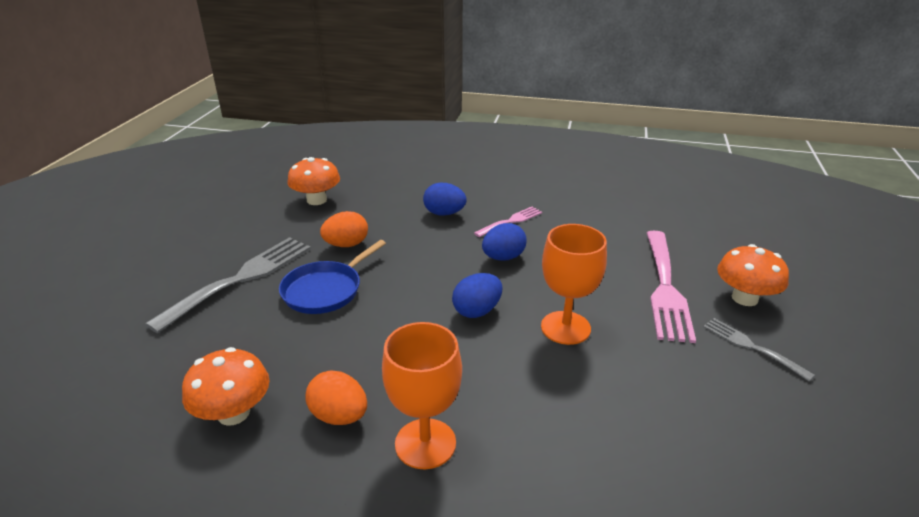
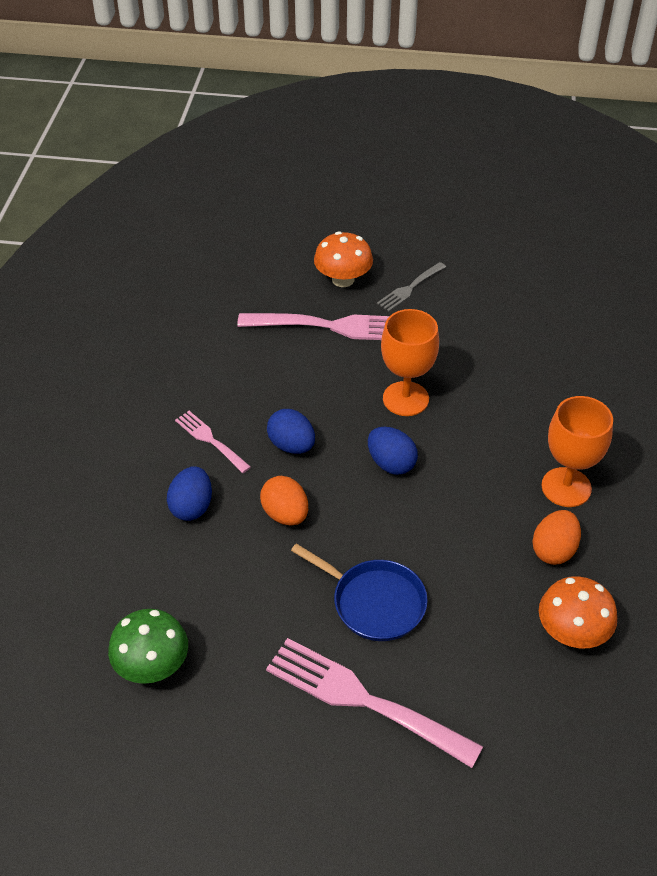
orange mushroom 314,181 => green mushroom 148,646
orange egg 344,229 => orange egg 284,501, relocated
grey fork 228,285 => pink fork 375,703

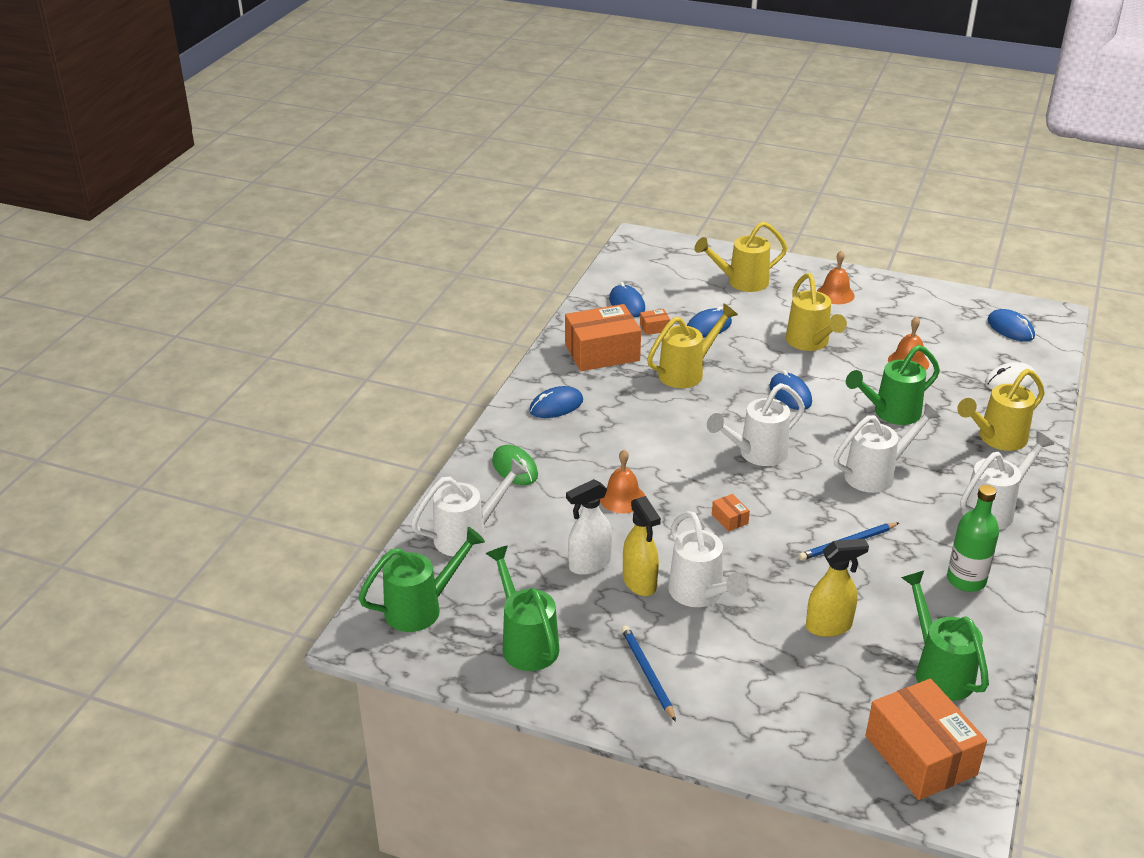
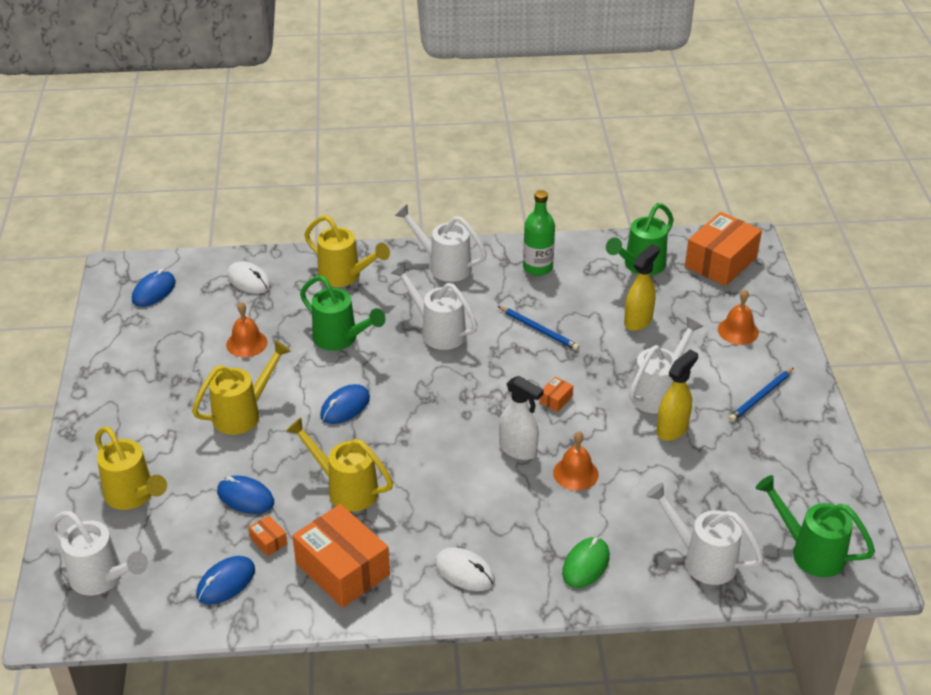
white watering can 756,424 => white watering can 99,553, relocated
blue mouse 556,402 => white mouse 465,569
white spray bottle 589,527 => white spray bottle 521,418, relocated
yellow spray bottle 837,588 => yellow spray bottle 642,287, 75 degrees clockwise
orange bell 836,277 => orange bell 738,317, relocated
green watering can 522,608 => nothing

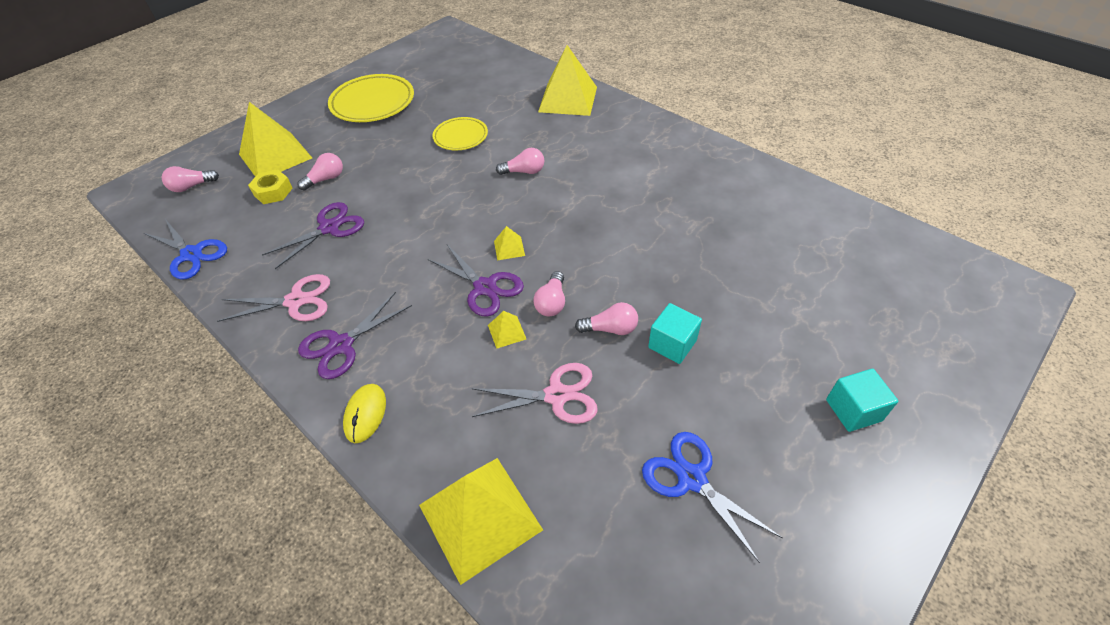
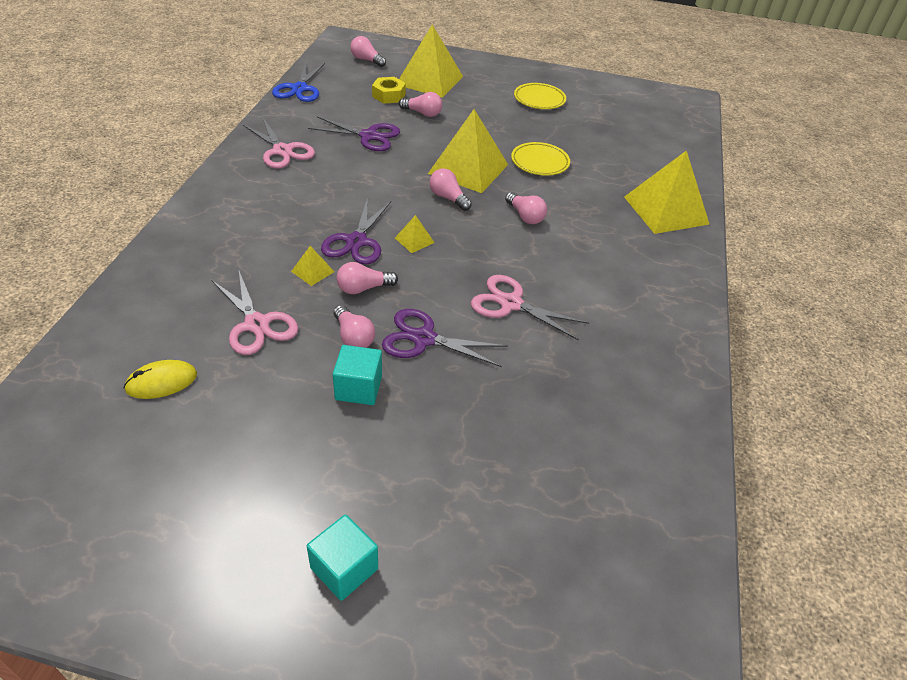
yellow mouse 364,413 => yellow mouse 160,379, relocated
purple scissors 355,335 => purple scissors 445,338, relocated
yellow pyramid 481,521 => yellow pyramid 468,151, relocated
nothing => pink light bulb 451,189
nothing => pink scissors 530,308
yellow plate 371,98 => yellow plate 540,96, x0.61
blue scissors 712,497 => nothing

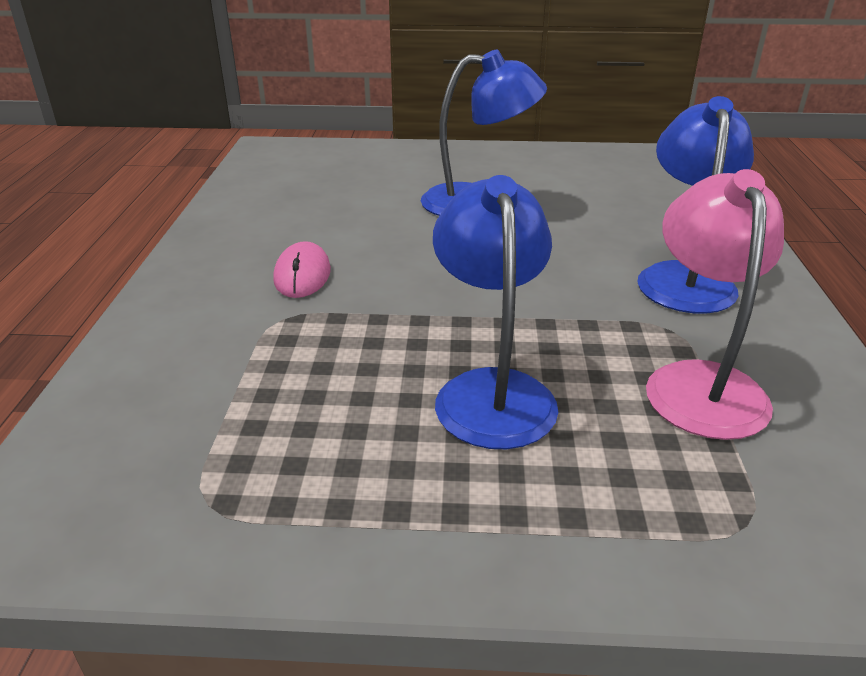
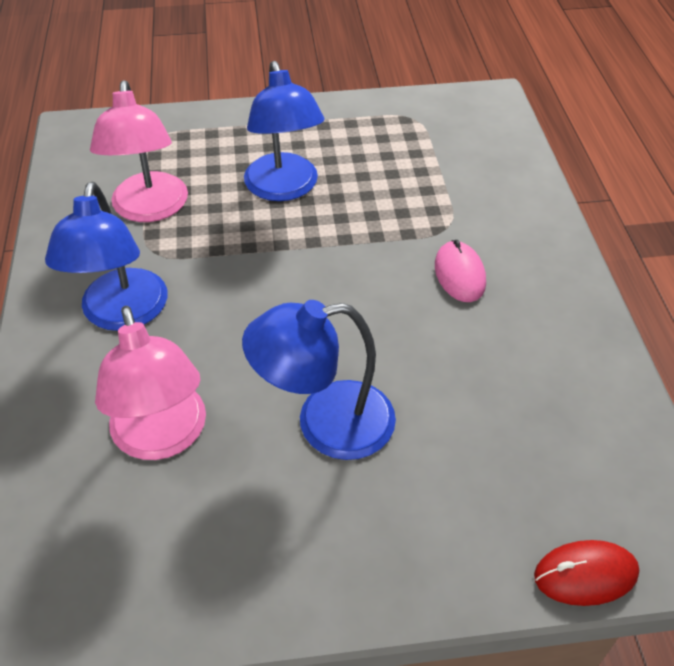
nothing => pink lamp 150,383
nothing => red mouse 586,573

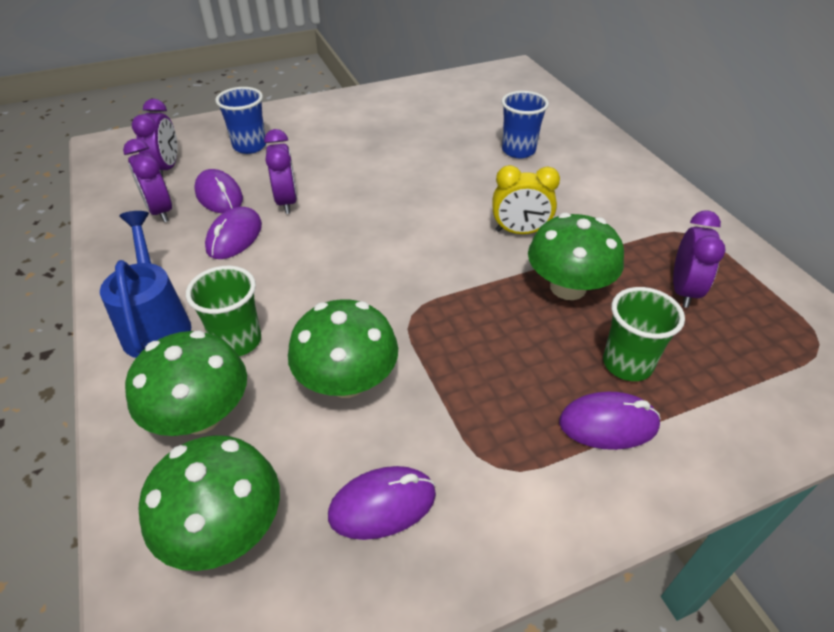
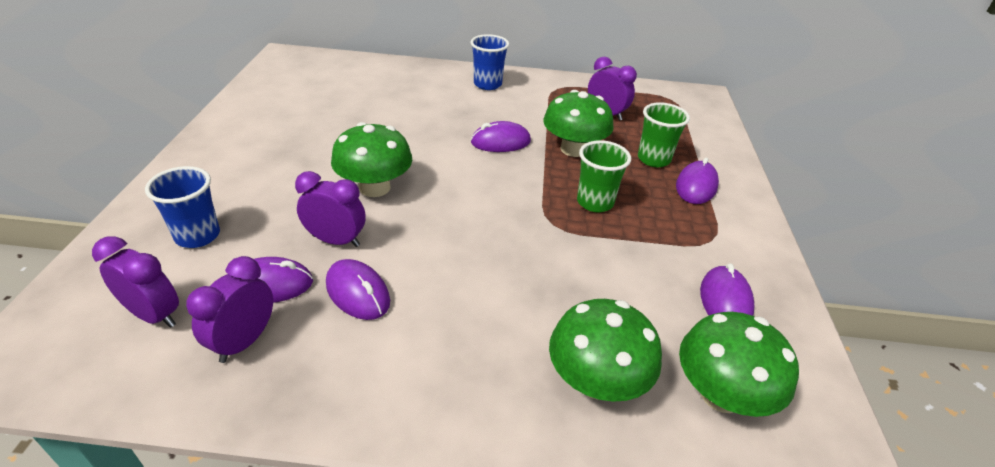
purple clock 147,180 => purple clock 229,309, 120 degrees clockwise
green mushroom 343,348 => green mushroom 371,159, relocated
blue cup 525,124 => blue cup 489,62, relocated
yellow clock 526,199 => purple mouse 501,136
green cup 223,311 => green cup 604,176, relocated
blue watering can 145,284 => nothing

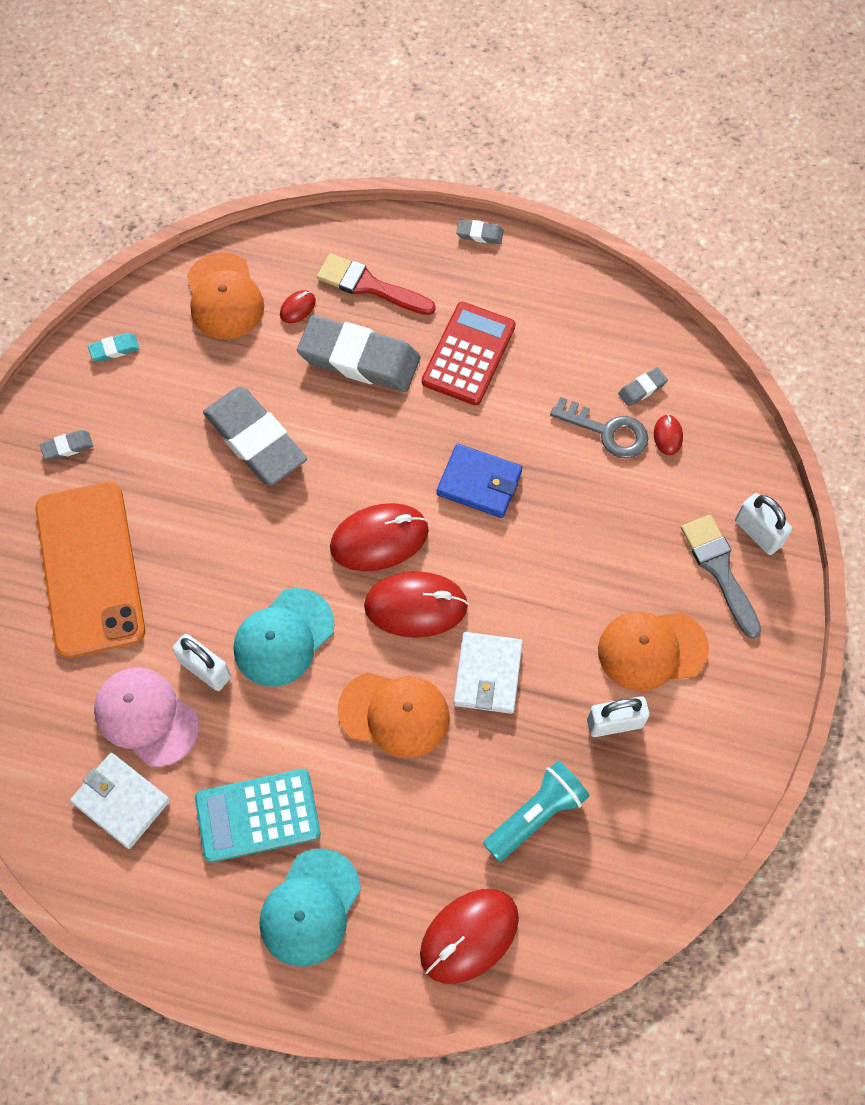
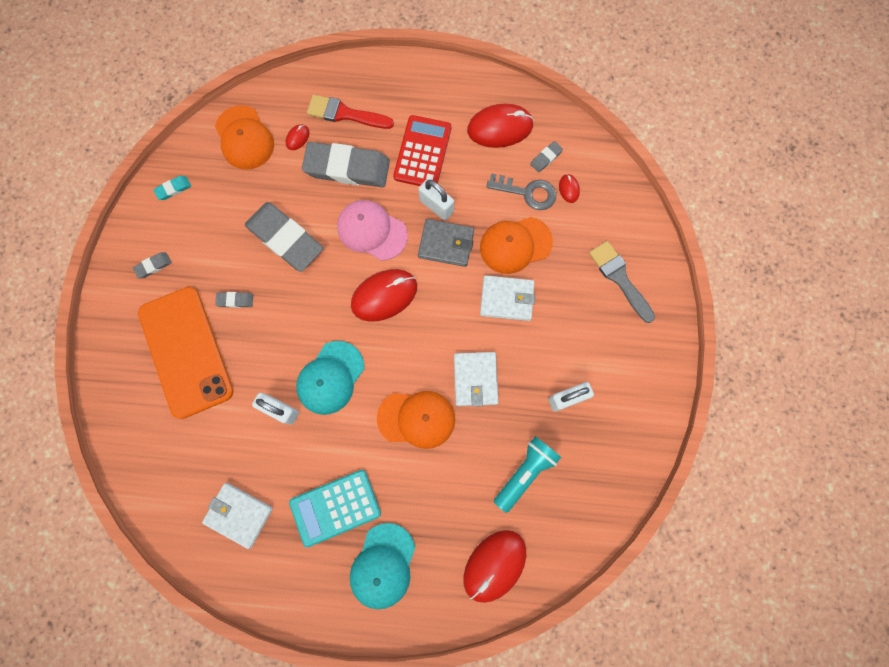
grey eraser 480,231 => grey eraser 234,300, relocated
pink cap 146,717 => pink cap 372,230, relocated
blue wallet 479,481 => grey wallet 446,243
white padlock 763,524 => white padlock 436,200, relocated
red mouse 416,604 => red mouse 500,126, relocated
orange cap 653,651 => orange cap 516,245, relocated
nothing => white wallet 507,298

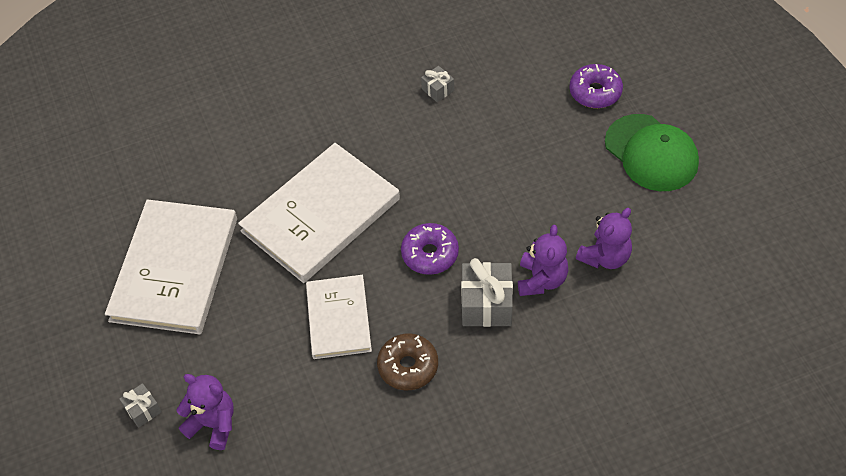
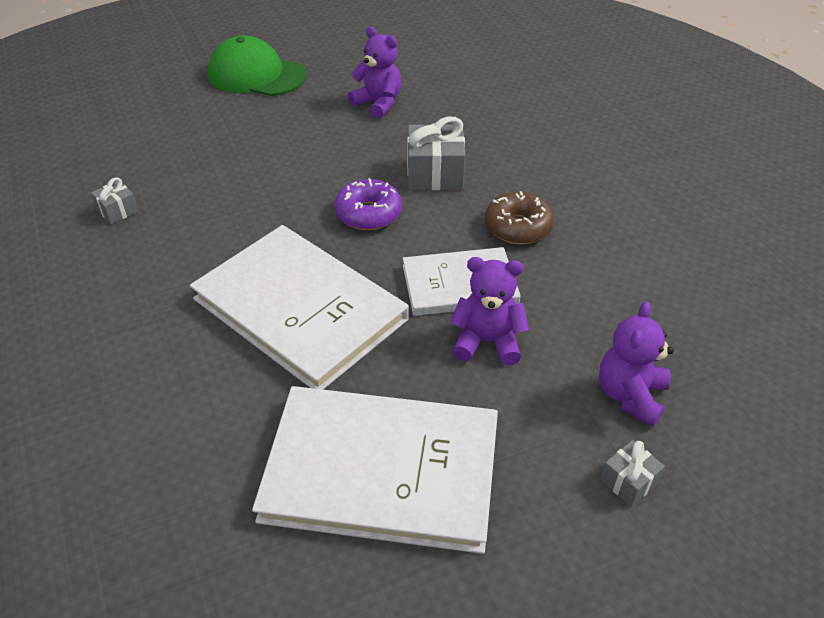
green cap 652,152 => green cap 257,65, 120 degrees counterclockwise
purple teddy bear 543,260 => purple teddy bear 489,311, relocated
purple donut 596,86 => nothing

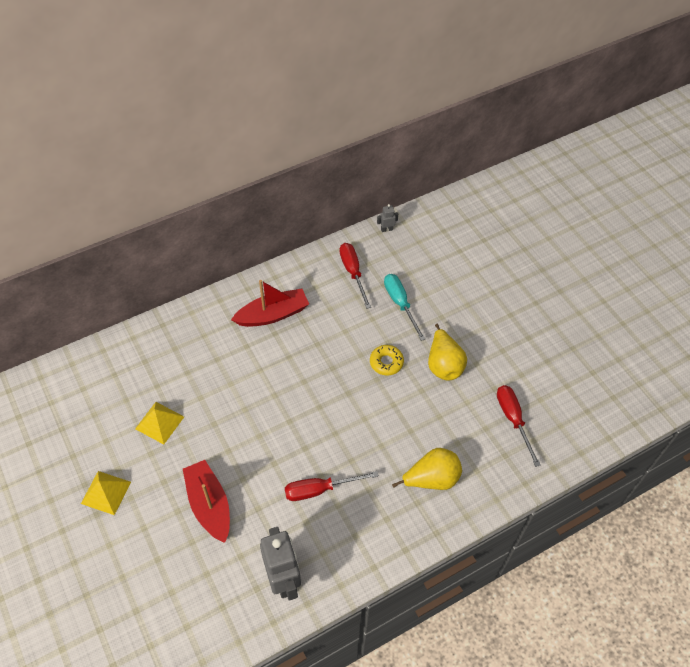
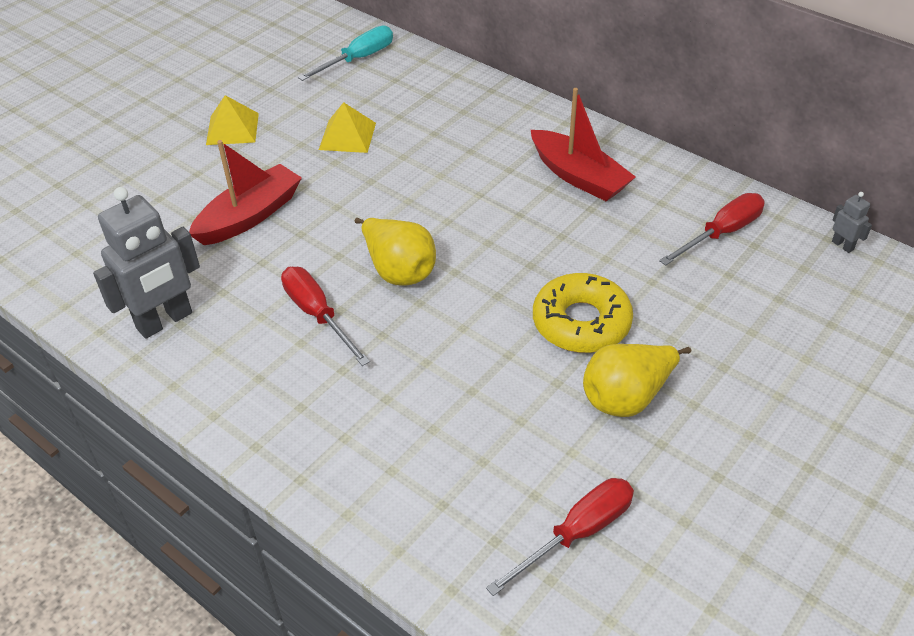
turquoise screwdriver 404,307 => turquoise screwdriver 345,53, relocated
yellow pear 427,469 => yellow pear 395,251, relocated
yellow donut 387,360 => yellow donut 583,313, x1.63

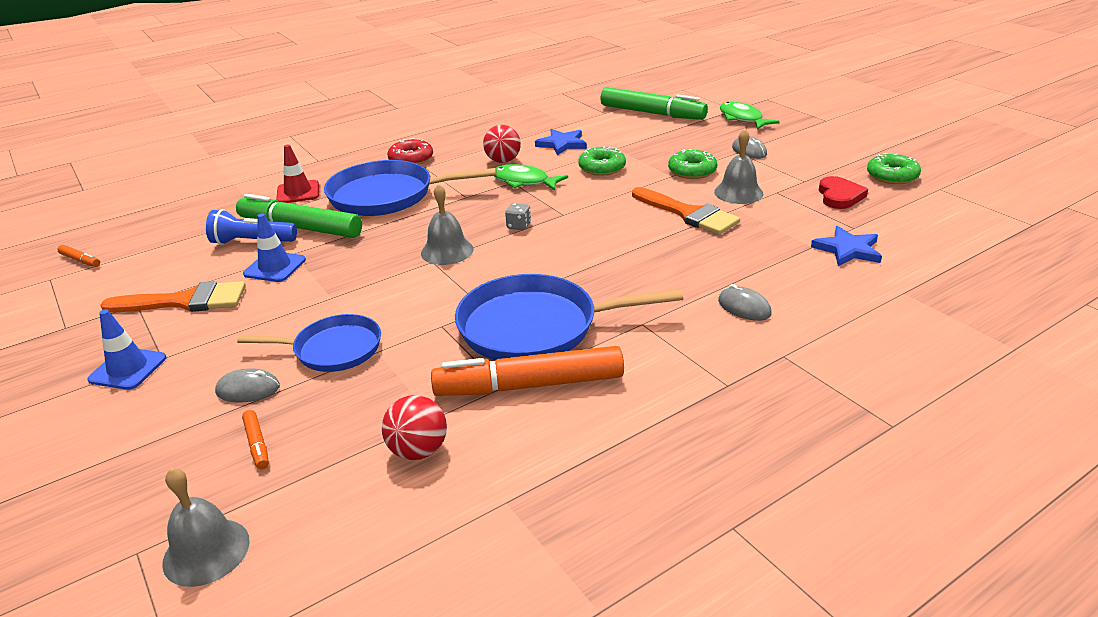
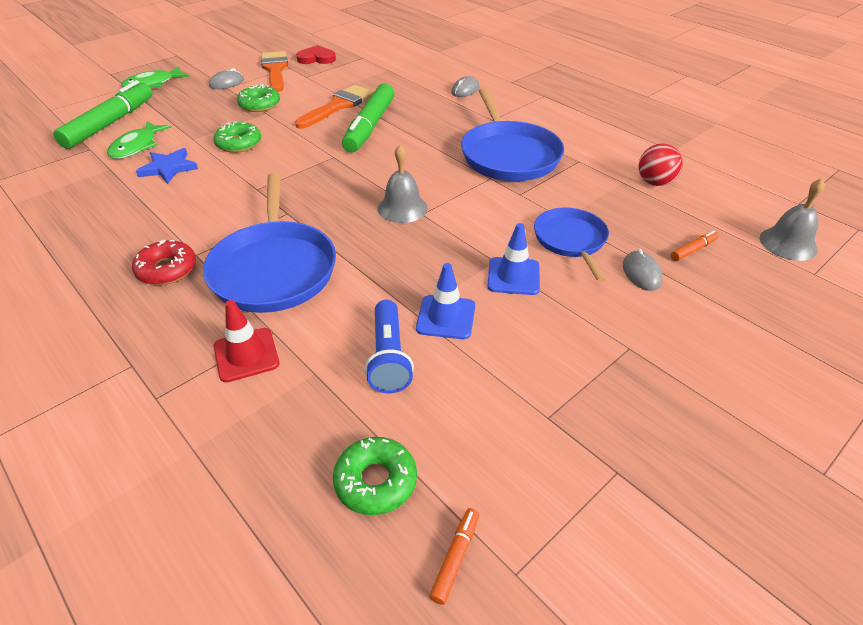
green fish 531,177 => green fish 139,140, relocated
orange brush 173,296 => orange brush 274,71, relocated
green donut 894,168 => green donut 375,476, relocated
green marker 299,216 => green marker 368,117, relocated
blue traffic cone 126,349 => blue traffic cone 514,259, relocated
orange marker 527,371 => nothing
red ball 502,144 => nothing
grey dice 518,216 => nothing
grey bell 738,166 => nothing
blue star 846,246 => nothing

